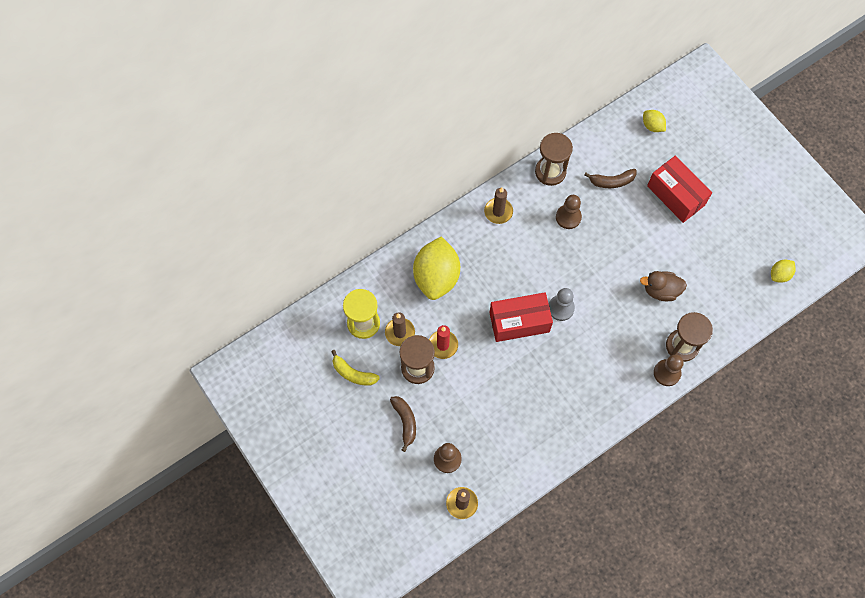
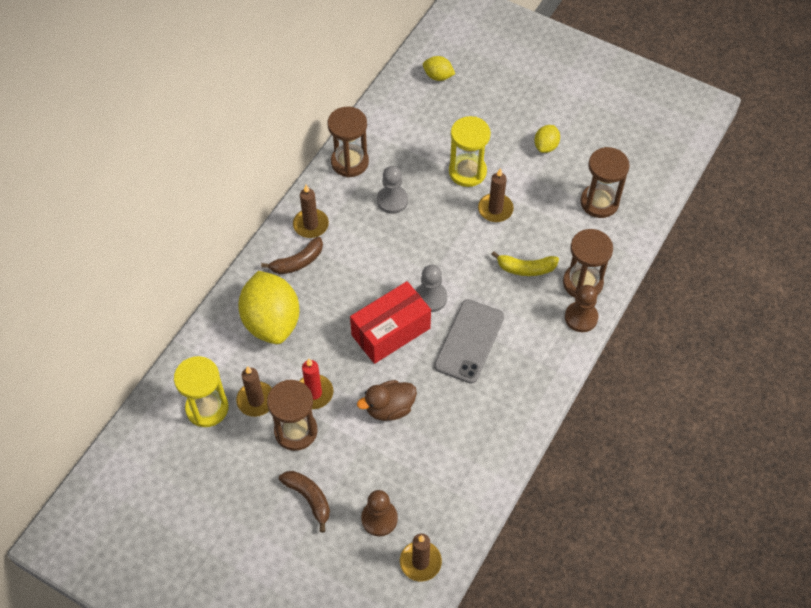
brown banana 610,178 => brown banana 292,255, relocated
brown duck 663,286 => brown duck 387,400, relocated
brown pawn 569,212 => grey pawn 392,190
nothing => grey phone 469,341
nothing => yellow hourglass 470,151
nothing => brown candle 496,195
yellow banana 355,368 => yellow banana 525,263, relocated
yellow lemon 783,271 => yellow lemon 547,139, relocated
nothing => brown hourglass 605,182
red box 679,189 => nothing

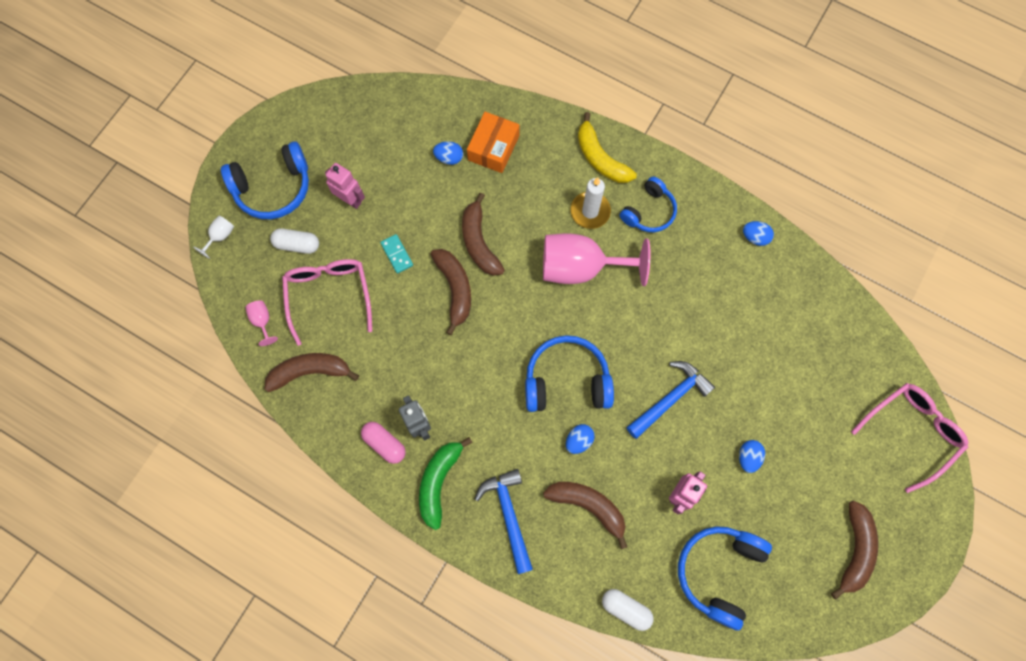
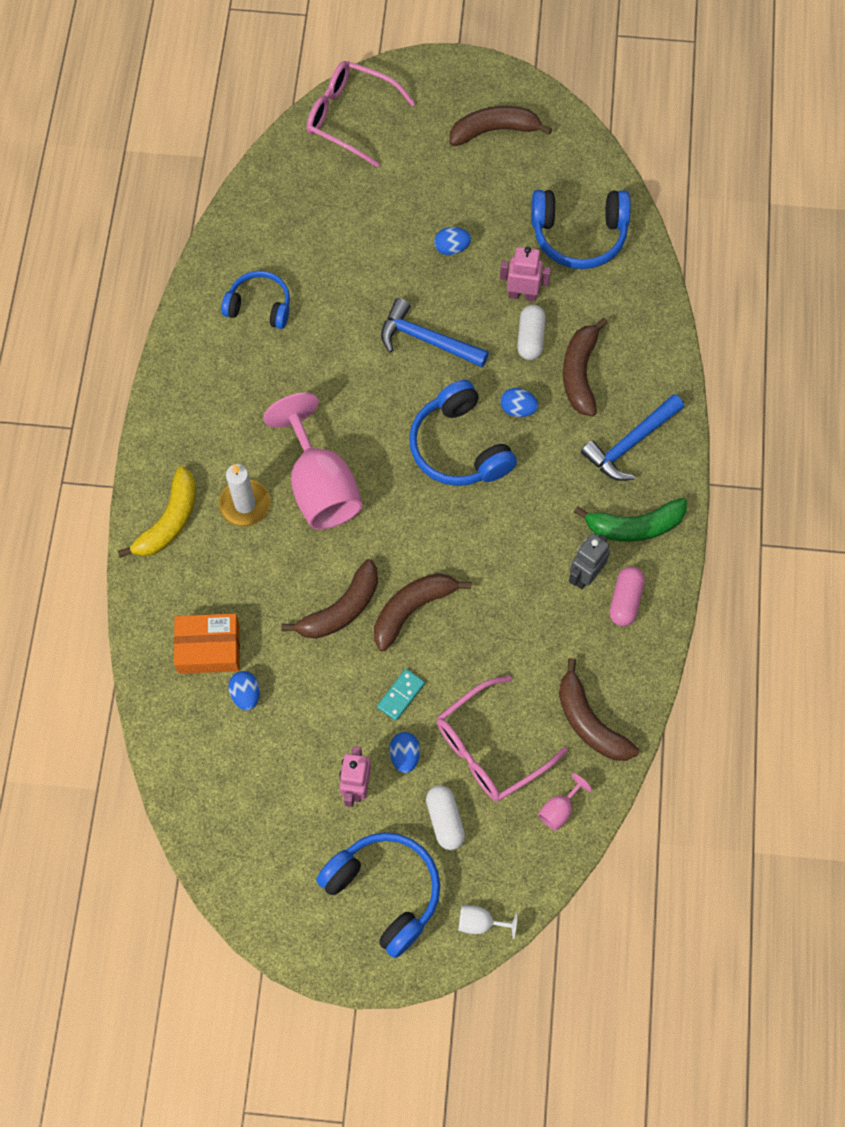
blue headphones 648,204 => blue headphones 255,300, relocated
blue egg 758,233 => blue egg 404,752, relocated
white capsule 628,610 => white capsule 531,332, relocated

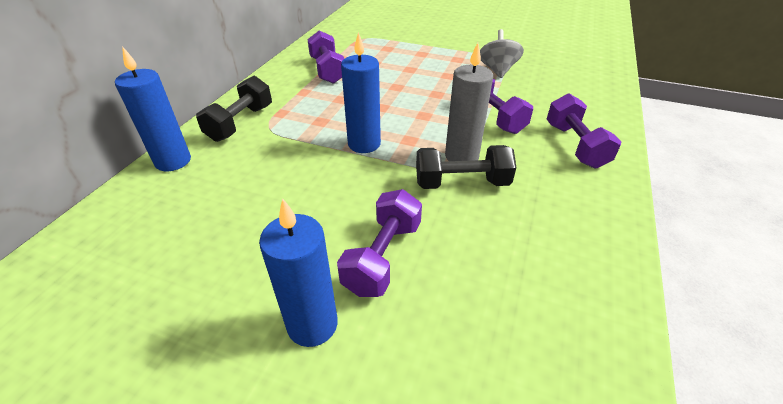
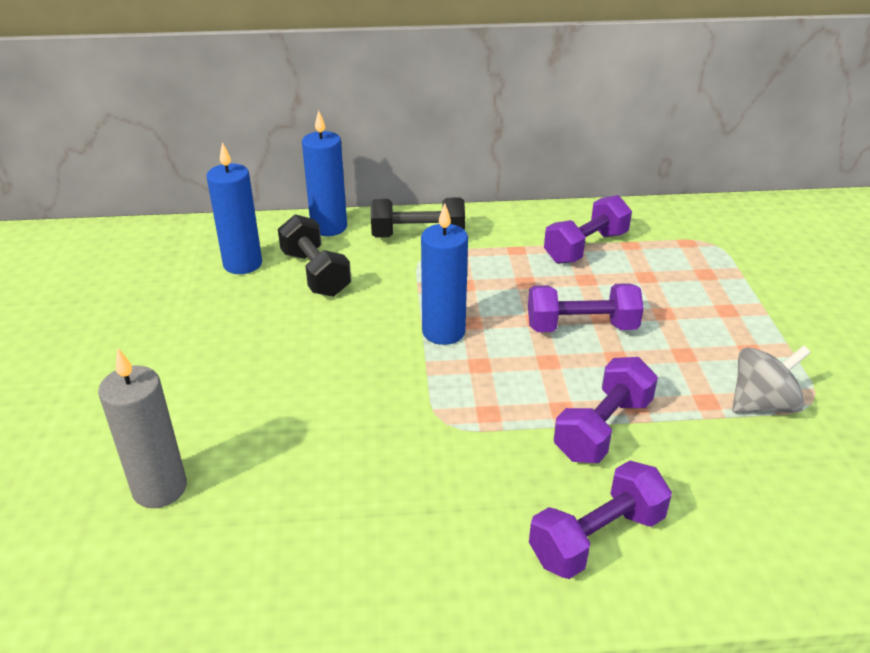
grey candle 469,102 => grey candle 142,428, relocated
blue candle 298,272 => blue candle 234,208, relocated
black dumbbell 466,167 => black dumbbell 314,255, relocated
purple dumbbell 379,243 => purple dumbbell 586,307, relocated

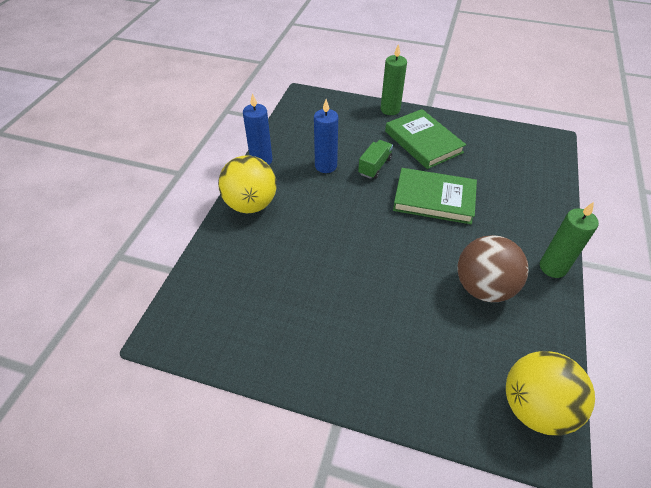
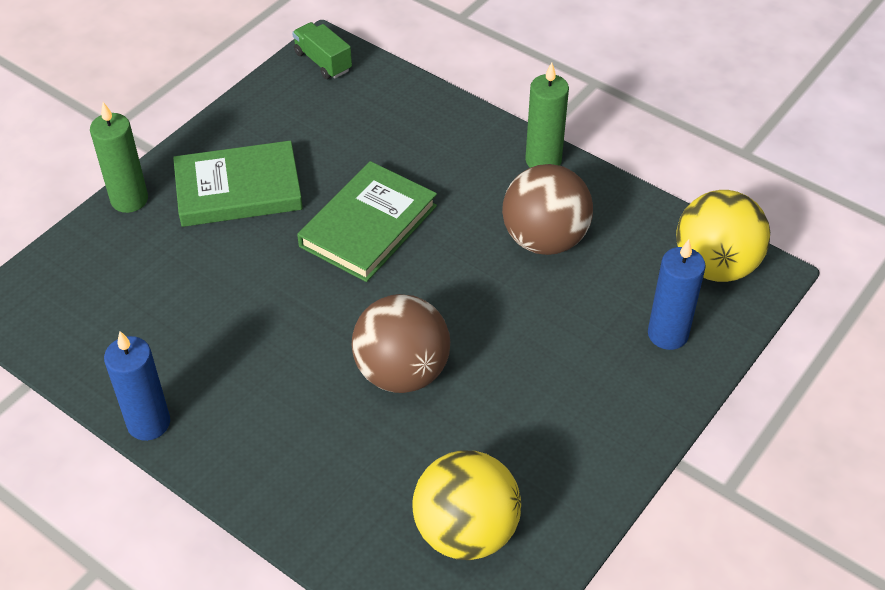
green truck 375,159 => green truck 322,50, relocated
nothing => brown ball 400,343
yellow ball 247,184 => yellow ball 467,505, relocated
blue candle 326,136 => blue candle 677,294, relocated

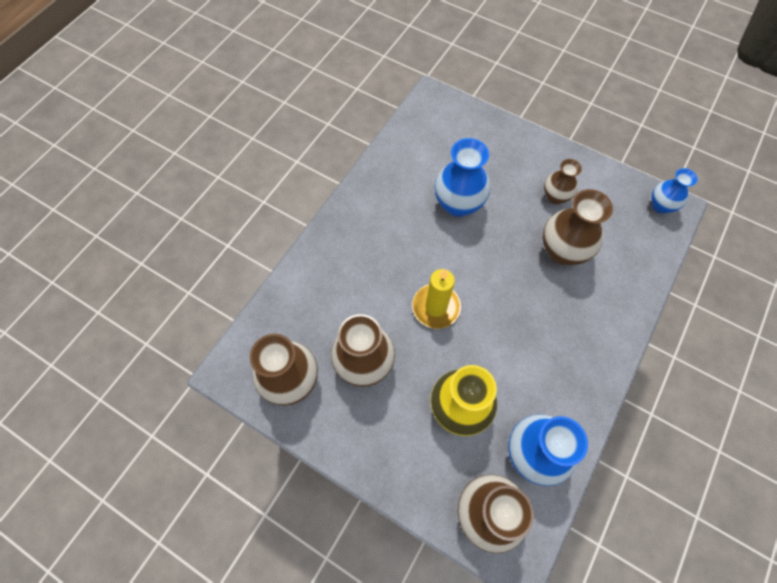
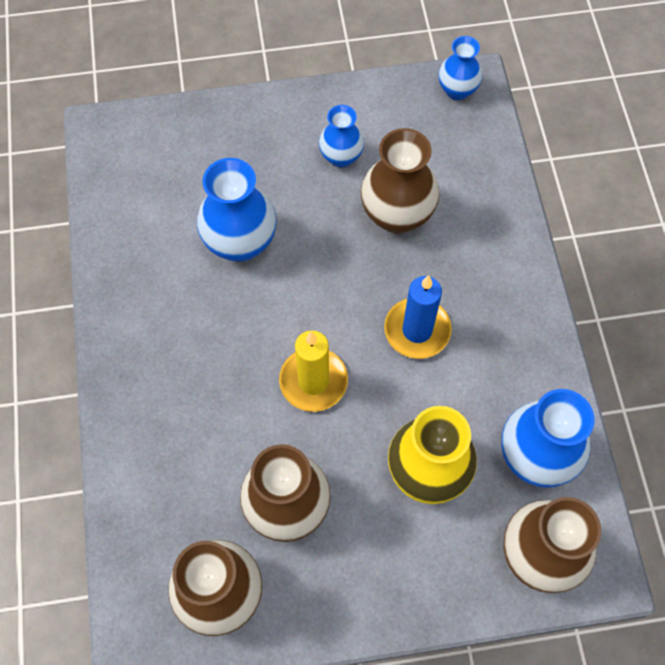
brown vase 563,181 => blue vase 341,136
nothing => blue candle 418,317

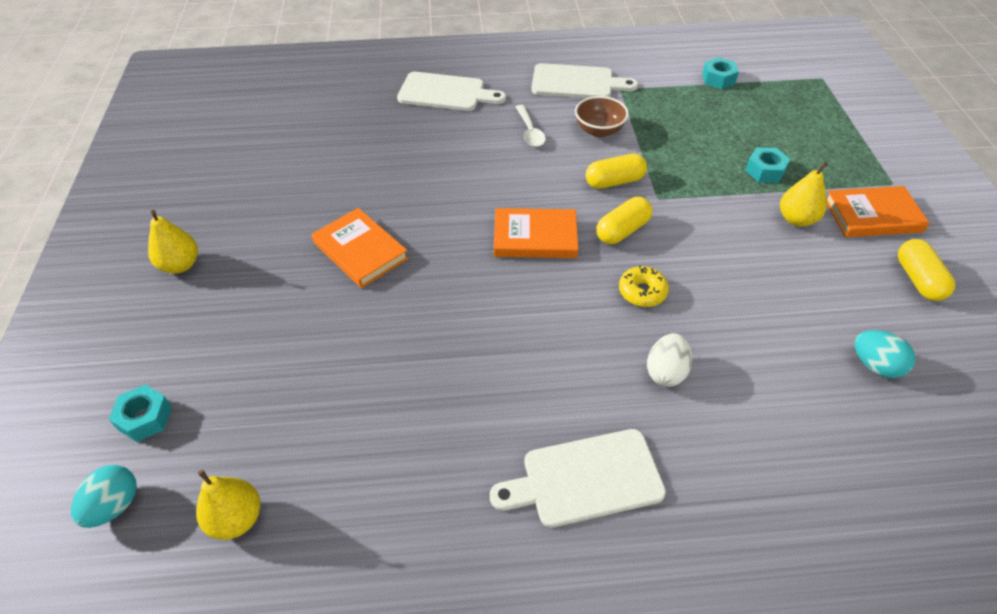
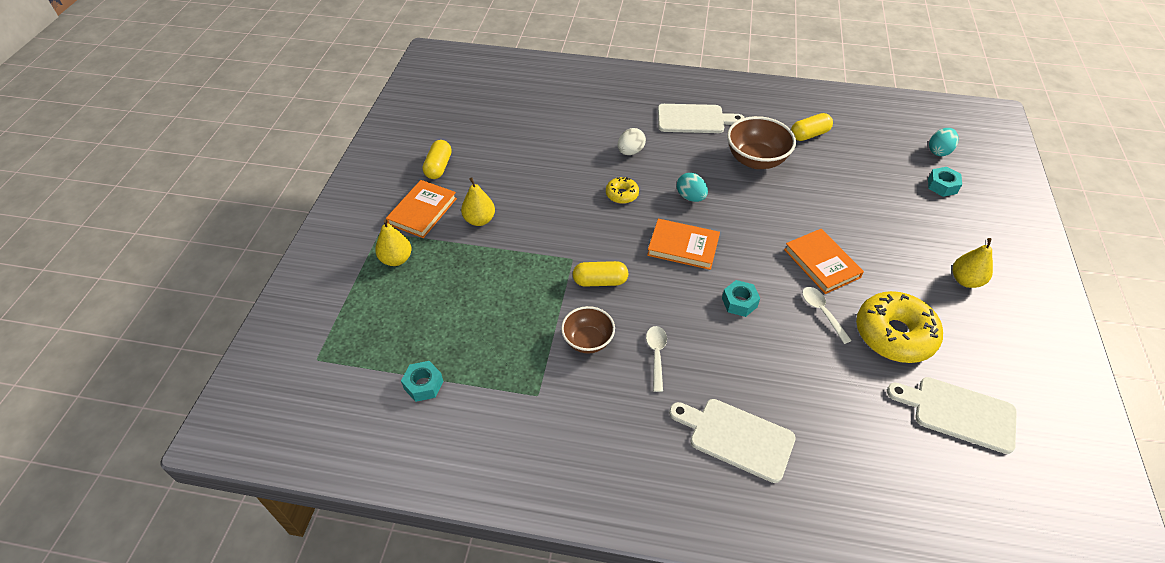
yellow pear 228,504 => yellow pear 393,243, relocated
orange book 878,211 => orange book 421,209, 75 degrees counterclockwise
turquoise egg 885,354 => turquoise egg 692,187, relocated
turquoise nut 767,165 => turquoise nut 741,298, relocated
nothing => brown bowl 761,142
yellow capsule 624,220 => yellow capsule 812,127, relocated
nothing => white spoon 827,315
nothing => yellow donut 899,327
white cutting board 584,80 => white cutting board 952,415, relocated

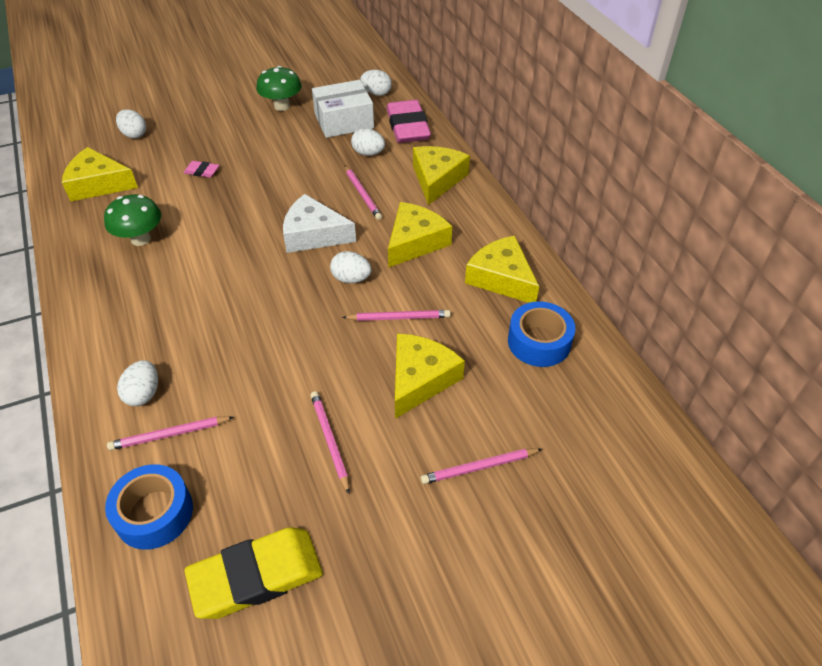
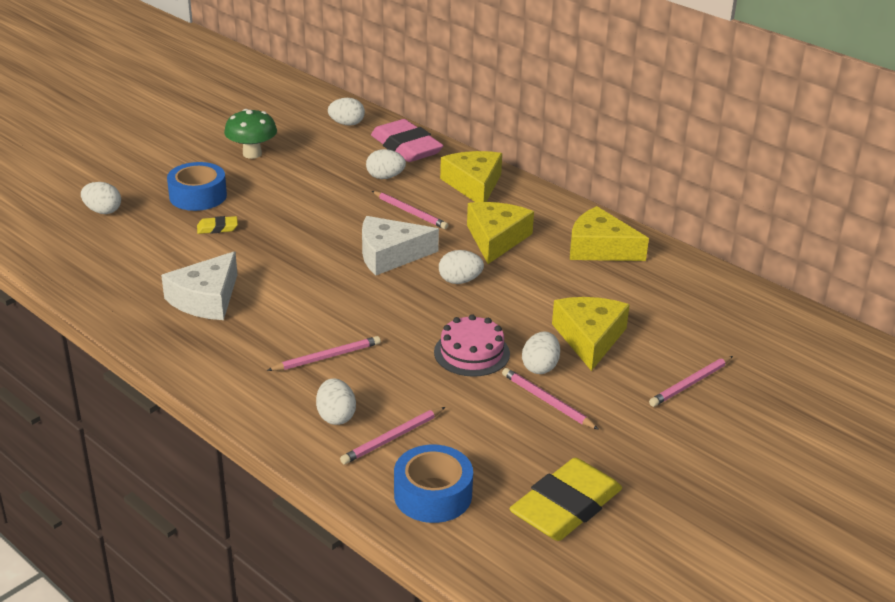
green mushroom 132,220 => white cheese 199,285
blue tape 541,334 => blue tape 197,186, relocated
pink eraser 201,169 => yellow eraser 217,225
pink pencil 396,315 => pink pencil 324,353, relocated
nothing => pink cake 472,345
nothing => white egg 541,352
yellow cheese 100,174 => nothing
white box 343,109 => nothing

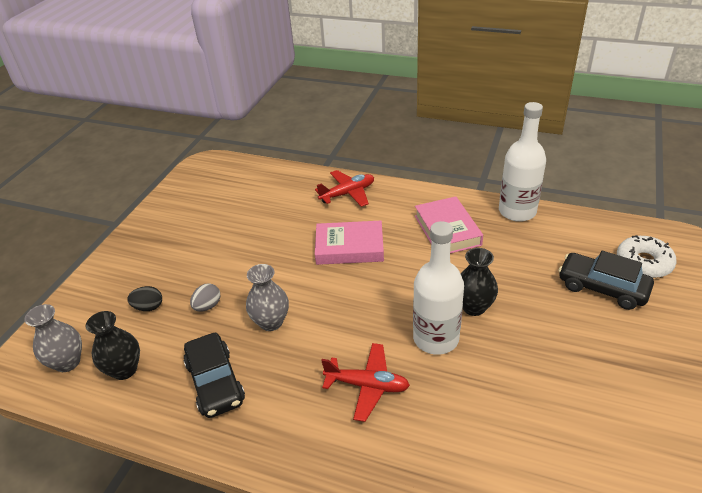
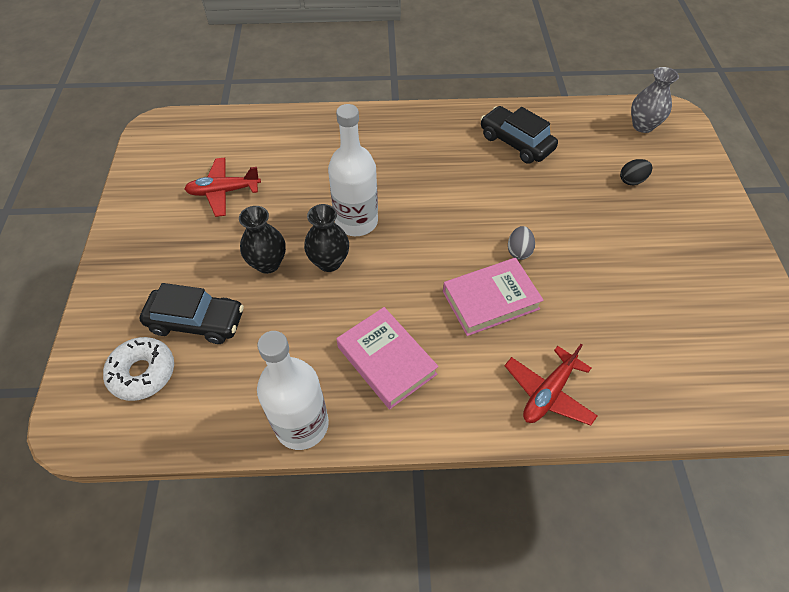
red plane 365,382 => red plane 222,187, relocated
black vase 113,345 => black vase 262,240, relocated
grey egg 205,297 => grey egg 521,243, relocated
grey vase 267,297 => nothing

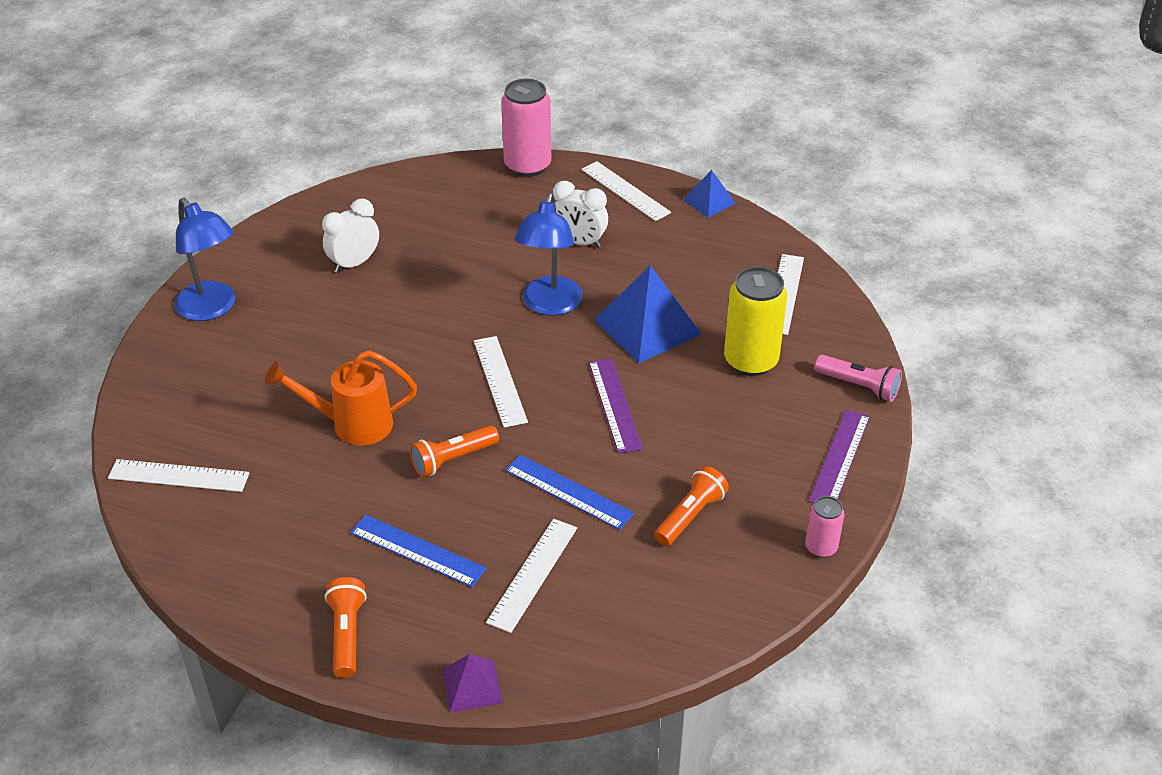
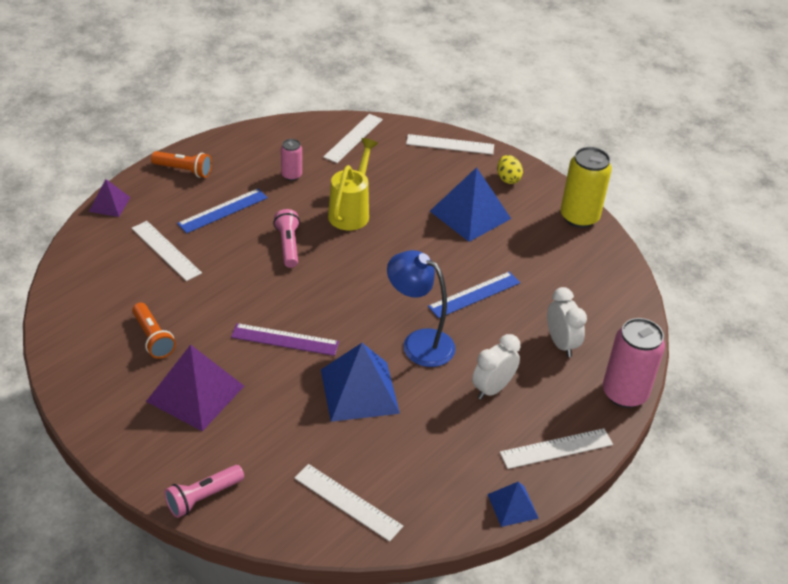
nothing => purple pyramid 195,387
orange flashlight 454,451 => pink flashlight 286,238
pink can 824,527 => pink can 291,160, relocated
orange watering can 341,398 => yellow watering can 353,184
white ruler 501,382 => white ruler 450,144, relocated
blue ruler 569,492 => blue ruler 474,295, relocated
nothing => blue pyramid 470,204
blue lamp 204,259 => yellow egg 510,169
white clock 350,235 => white clock 567,322, relocated
yellow can 756,321 => yellow can 586,187, relocated
purple ruler 839,456 => nothing

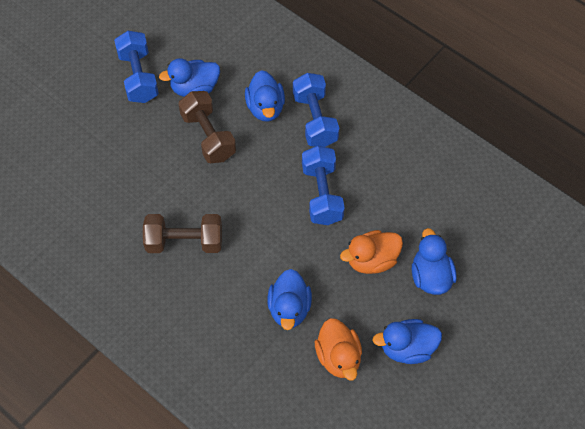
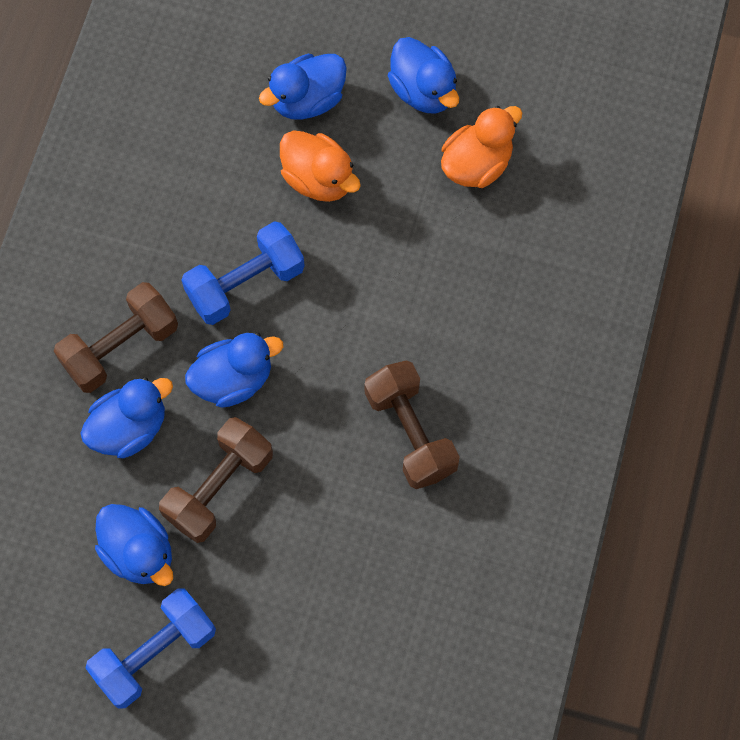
blue dumbbell 316,110 => brown dumbbell 116,337
blue duck 289,299 => blue duck 234,370, relocated

